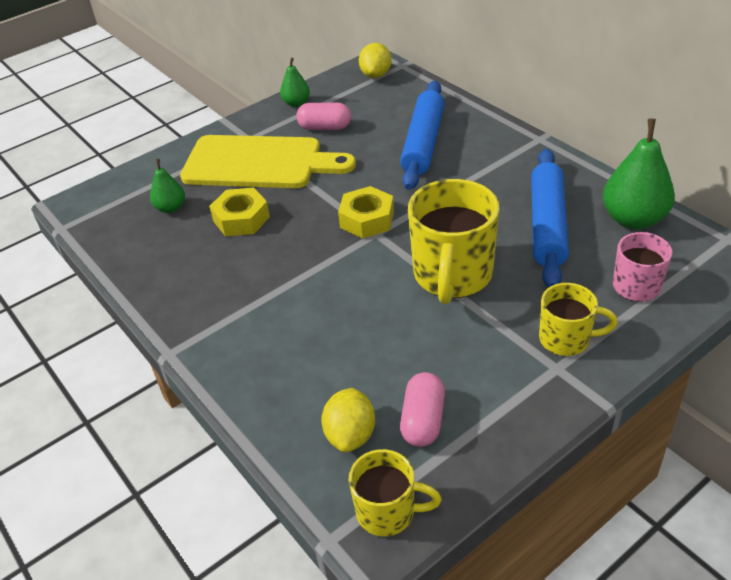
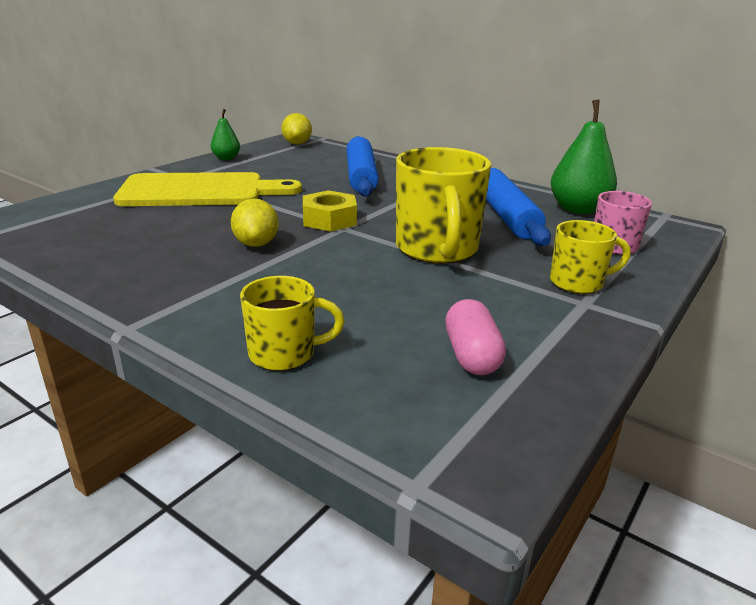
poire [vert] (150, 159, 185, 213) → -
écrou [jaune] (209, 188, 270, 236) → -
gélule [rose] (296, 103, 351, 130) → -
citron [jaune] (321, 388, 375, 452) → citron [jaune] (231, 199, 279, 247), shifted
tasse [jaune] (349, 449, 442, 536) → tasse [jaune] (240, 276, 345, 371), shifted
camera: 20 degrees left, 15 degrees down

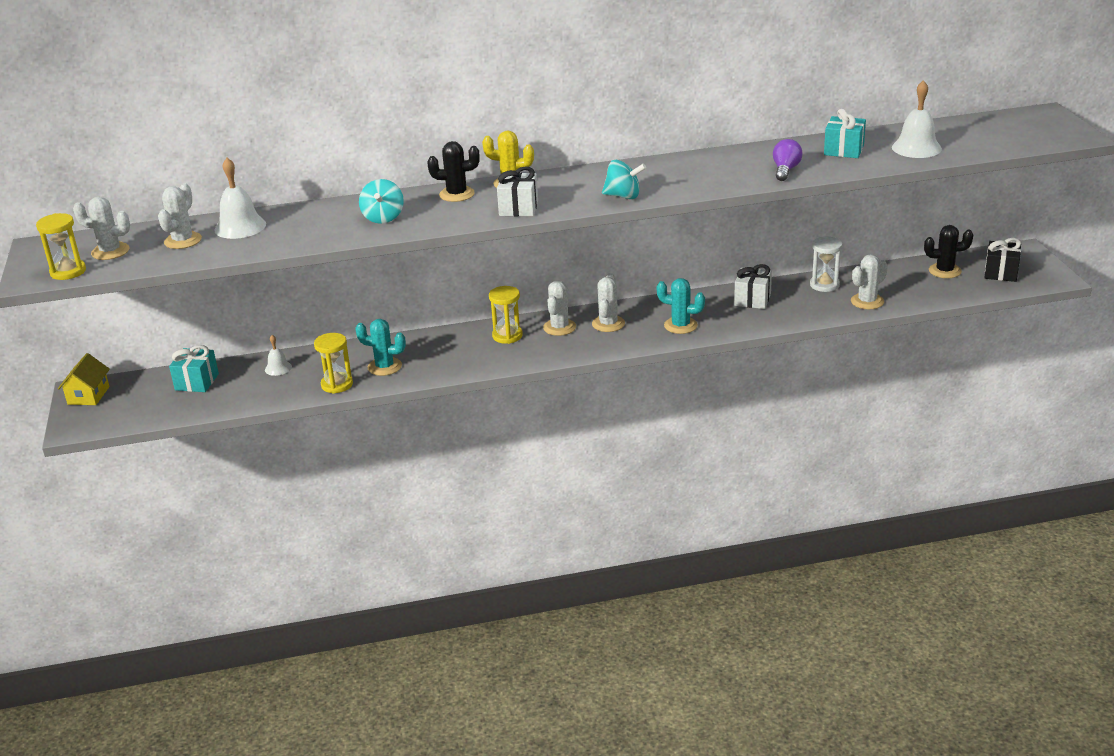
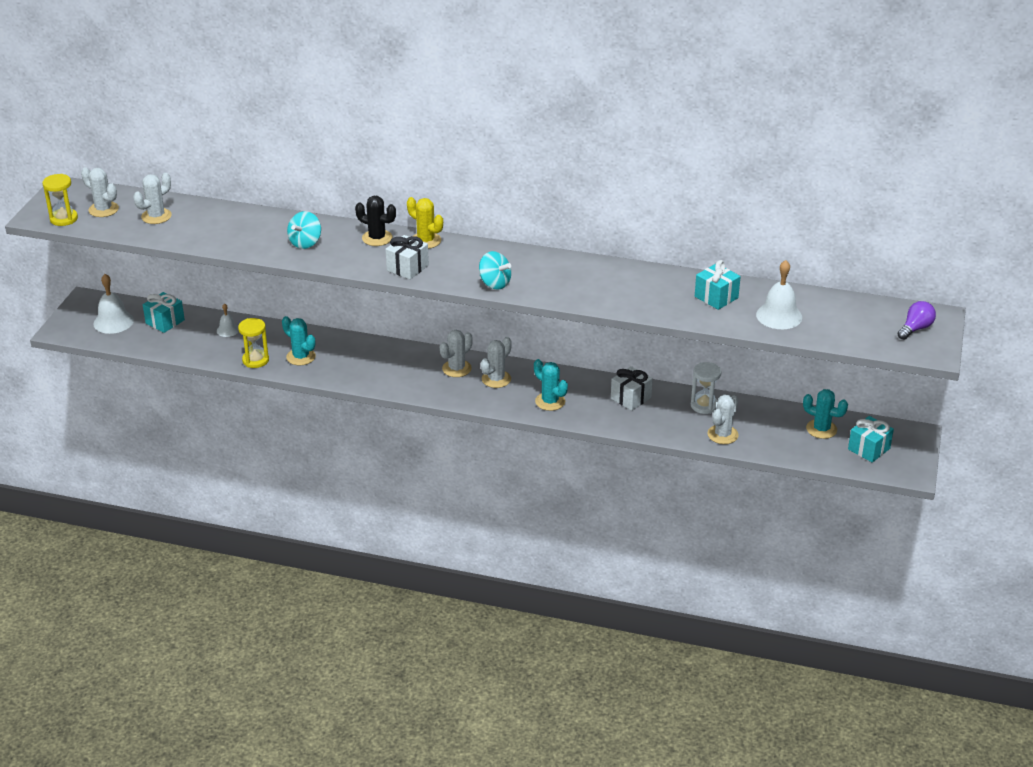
maison [jaune] (58, 353, 110, 405) → -
sablier [jaune] (489, 286, 523, 344) → -
cloche [blanc] (214, 158, 266, 239) → cloche [blanc] (93, 274, 134, 334), shifted
ampoule [violet] (773, 139, 803, 181) → ampoule [violet] (897, 301, 936, 340), shifted
cactus [noir] (924, 225, 973, 278) → cactus [turquoise] (803, 389, 848, 439)
cadeau [noir] (984, 238, 1021, 282) → cadeau [turquoise] (848, 416, 894, 463)
cactus [blanc] (851, 254, 888, 309) → cactus [blanc] (707, 394, 739, 444), 45 degrees counterclockwise
camera: 25 degrees right, 5 degrees up

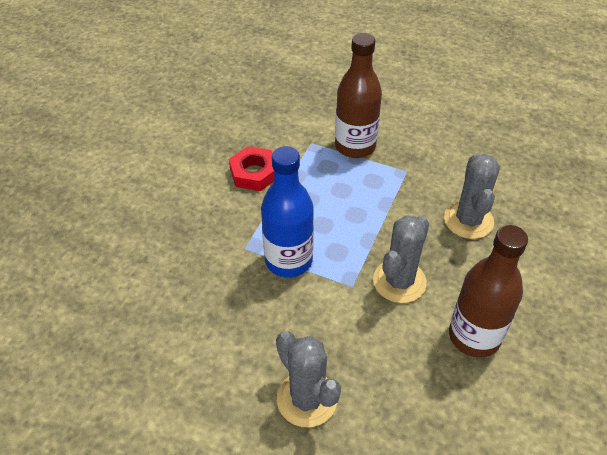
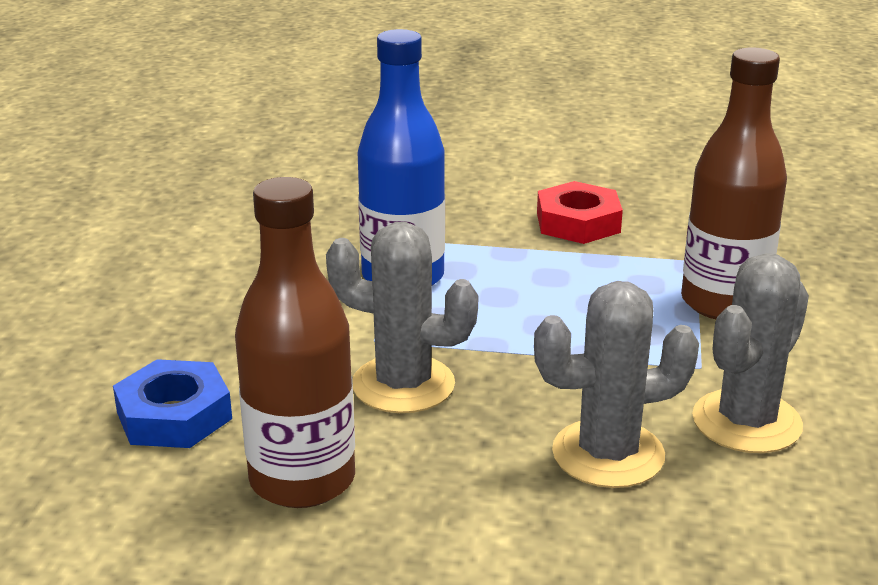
- → écrou [bleu] (113, 359, 232, 448)
cactus [gris] (276, 331, 341, 427) → cactus [gris] (692, 253, 809, 453), shifted
camera: 75 degrees right, 20 degrees down

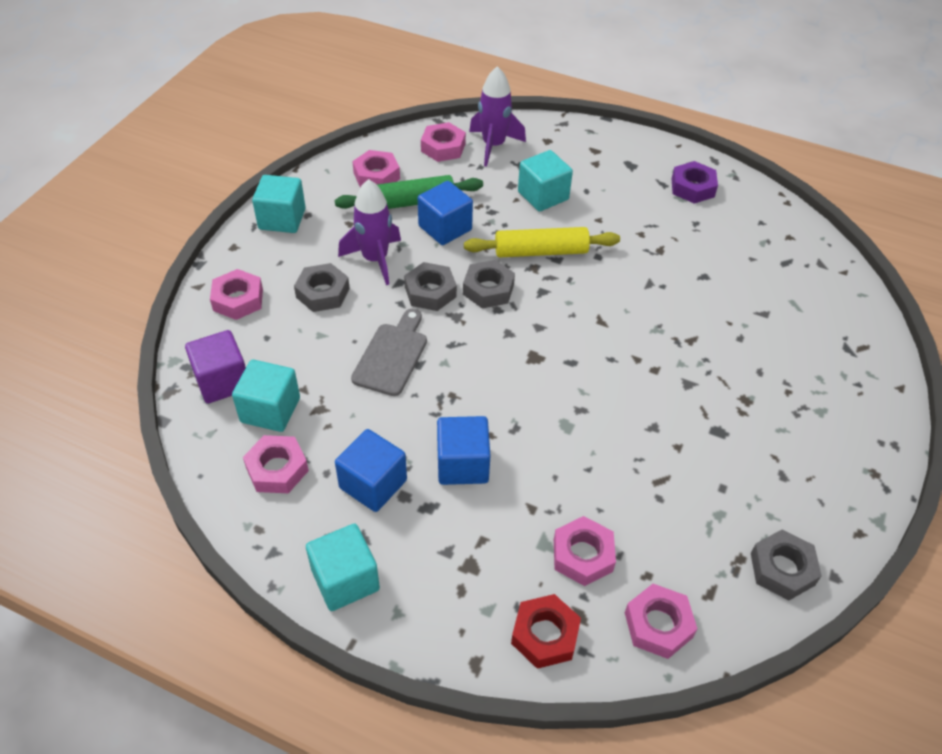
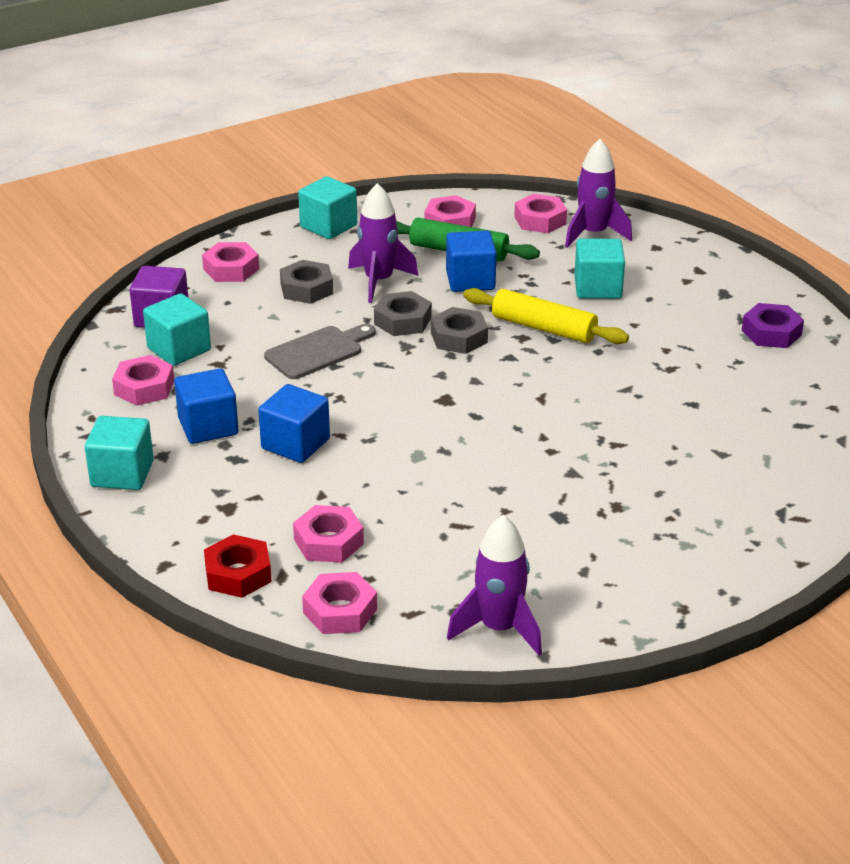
écrou [gris] (751, 530, 822, 600) → fusée [violet] (447, 515, 542, 656)
camera: 35 degrees right, 15 degrees down

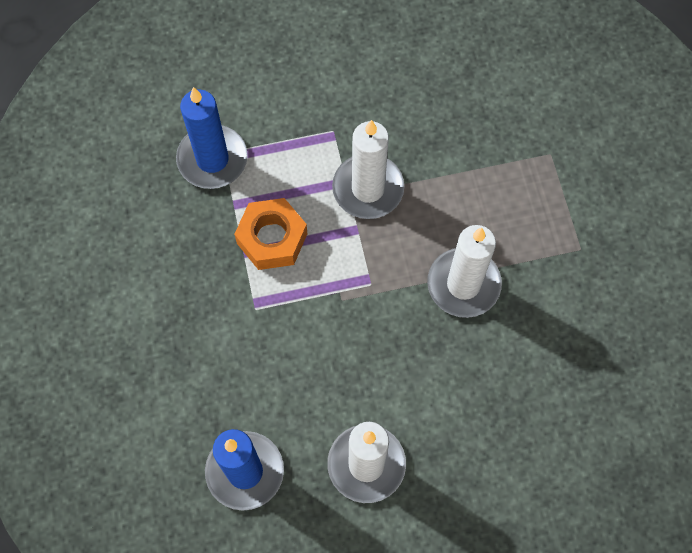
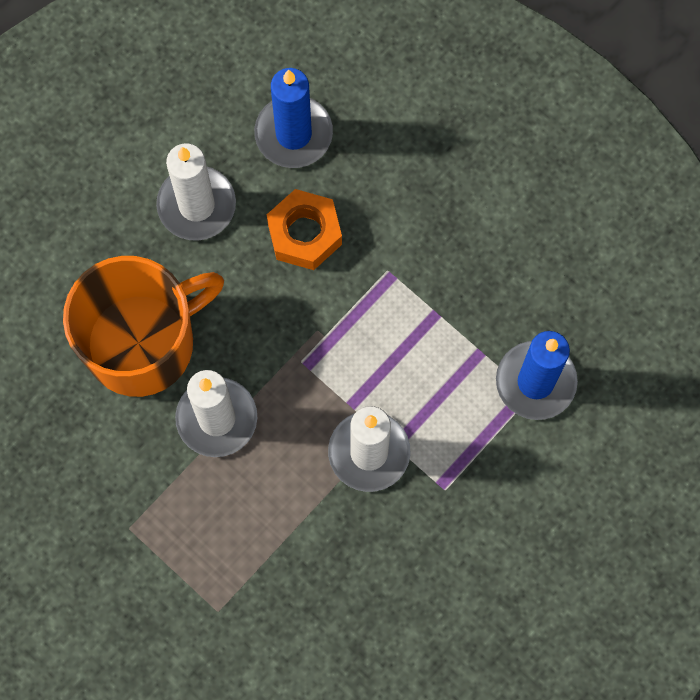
- → tasse [orange] (63, 256, 224, 397)
écrou [orange] (234, 198, 307, 270) → écrou [orange] (267, 189, 342, 270), shifted
camera: 145 degrees right, 5 degrees up

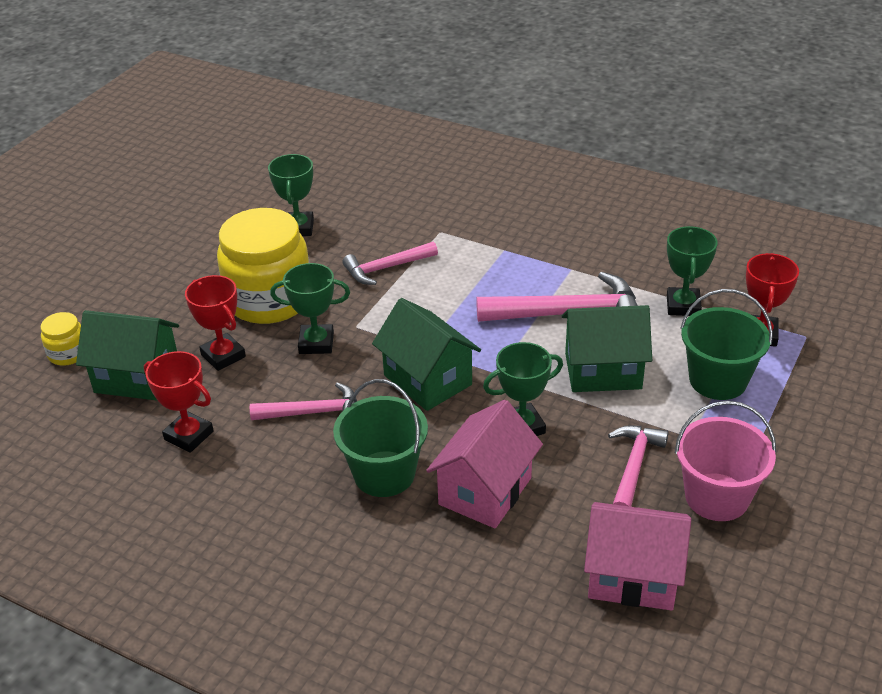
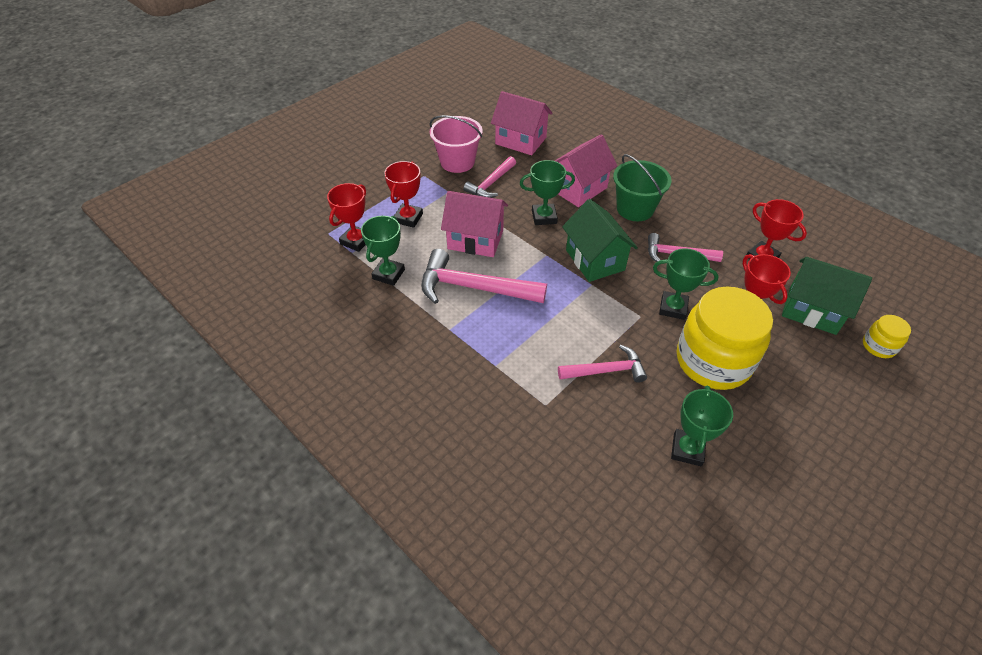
seau [vert] (680, 289, 773, 400) → trophée [rouge] (384, 161, 423, 228)
maison [vert] (562, 305, 652, 392) → maison [rose] (441, 191, 508, 257)
camera: 165 degrees left, 10 degrees up

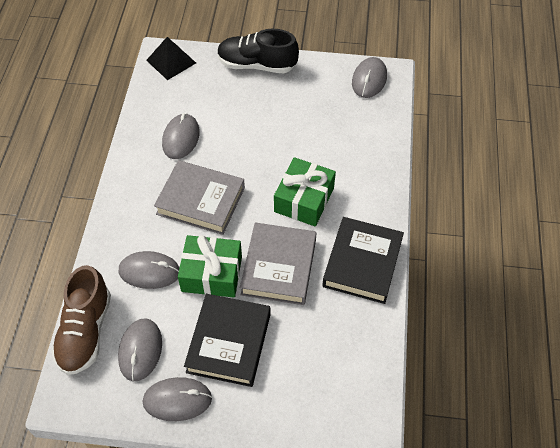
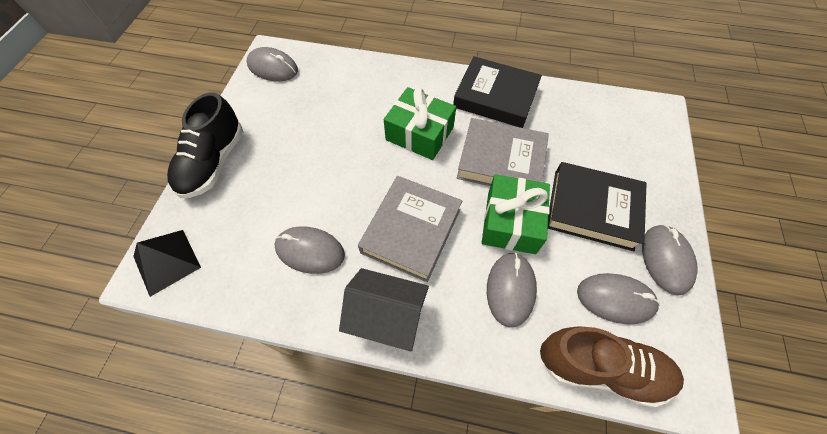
- → maison [noir] (339, 268, 429, 352)
camera: 85 degrees left, 5 degrees up

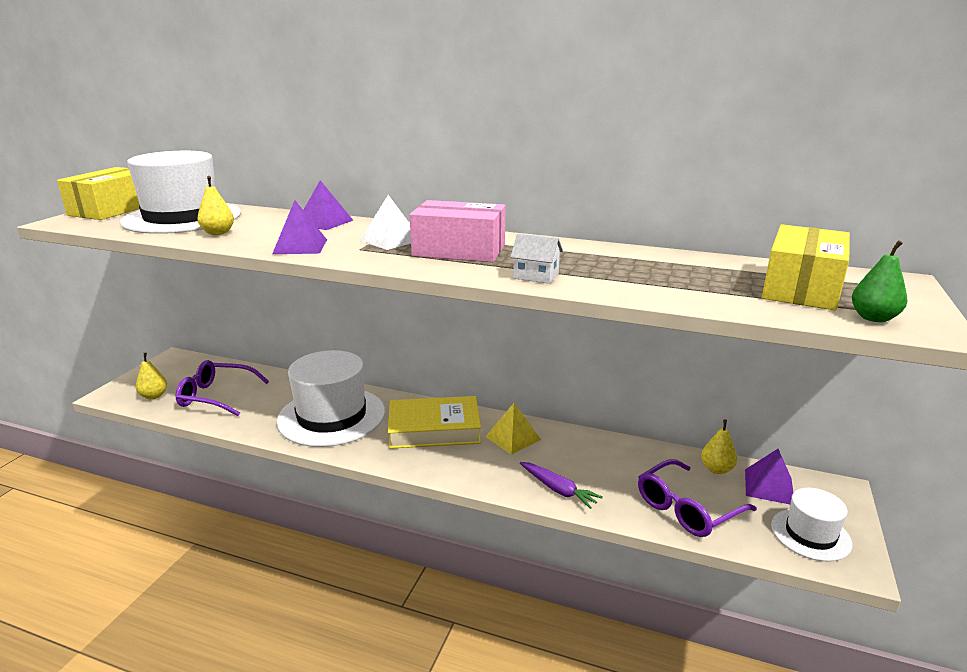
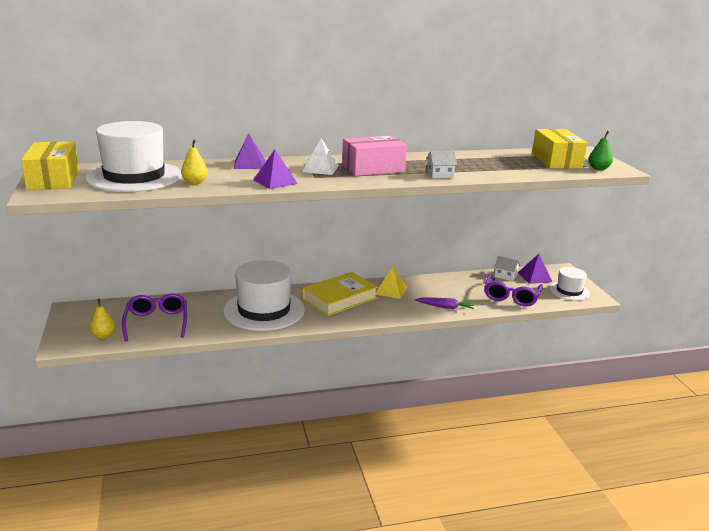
poire [jaune] (701, 420, 737, 474) → maison [blanc] (494, 256, 520, 281)
lunettes [violet] (175, 360, 269, 416) → lunettes [violet] (122, 293, 187, 341), 105 degrees clockwise
camera: 35 degrees left, 0 degrees up

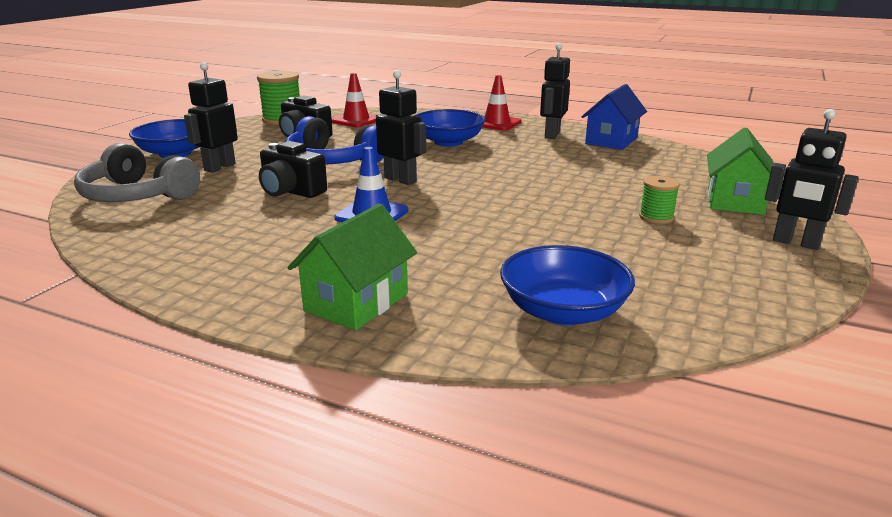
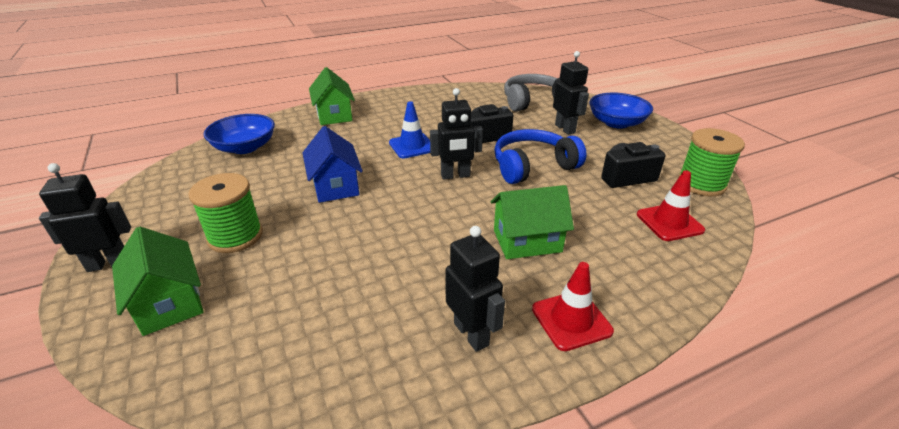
maison [bleu] (582, 84, 647, 150) → maison [bleu] (303, 126, 363, 203), shifted
bol [bleu] (415, 109, 485, 146) → maison [vert] (491, 185, 574, 259)
bobine [vert] (639, 176, 680, 224) → bobine [vert] (188, 173, 263, 253), x1.77
camera: 130 degrees right, 10 degrees up

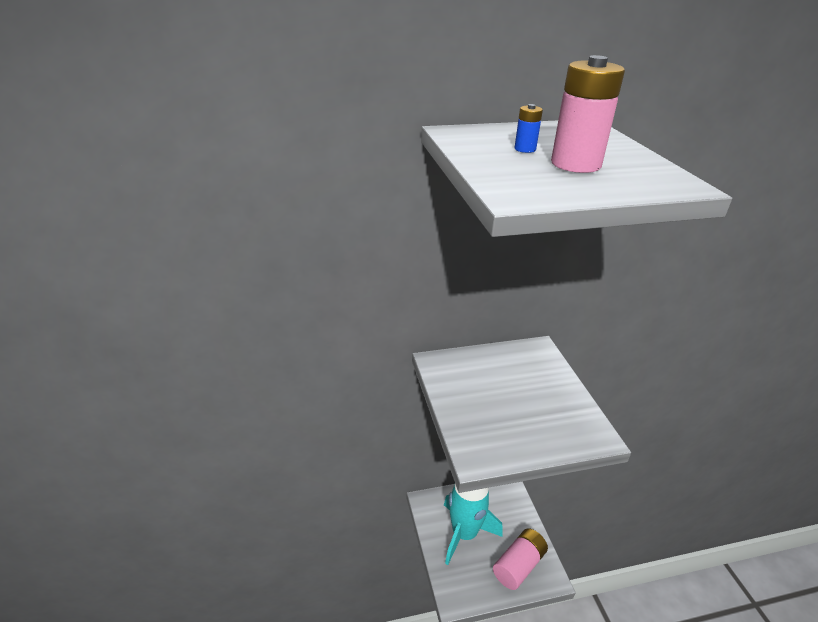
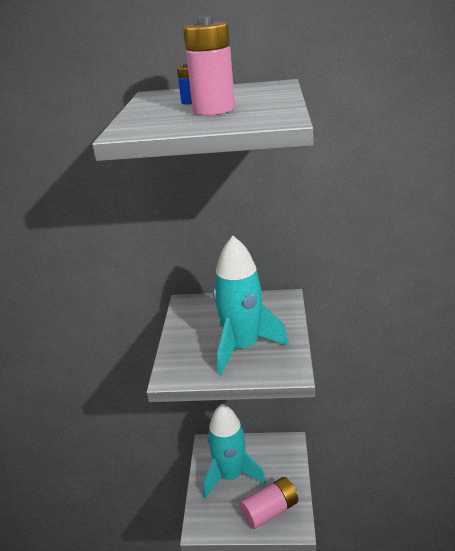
- → fusée [turquoise] (213, 236, 289, 375)
camera: 20 degrees right, 5 degrees down

